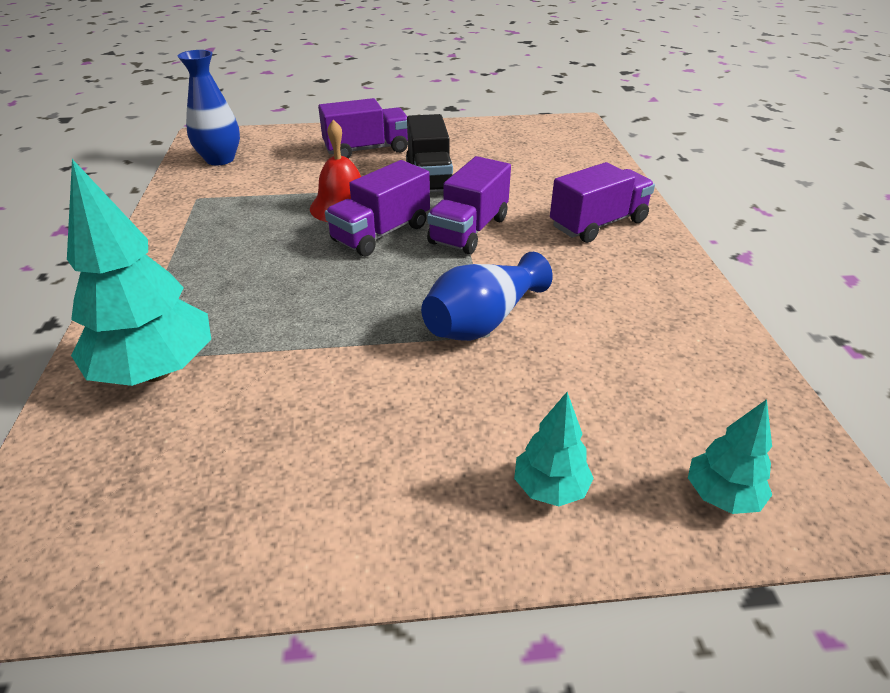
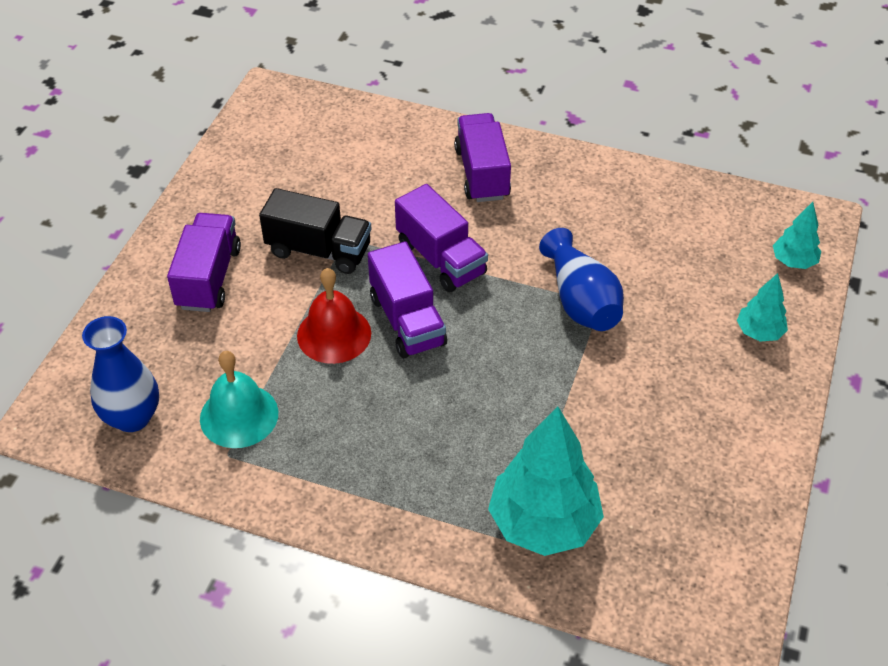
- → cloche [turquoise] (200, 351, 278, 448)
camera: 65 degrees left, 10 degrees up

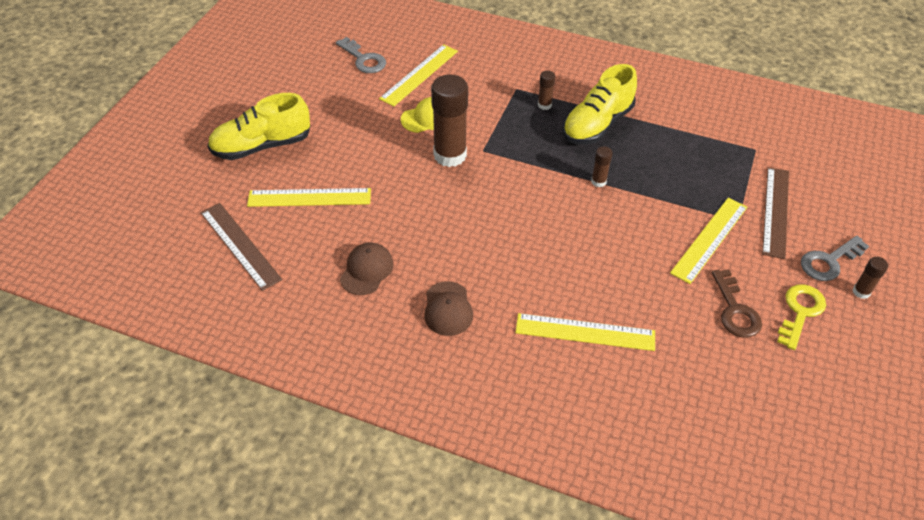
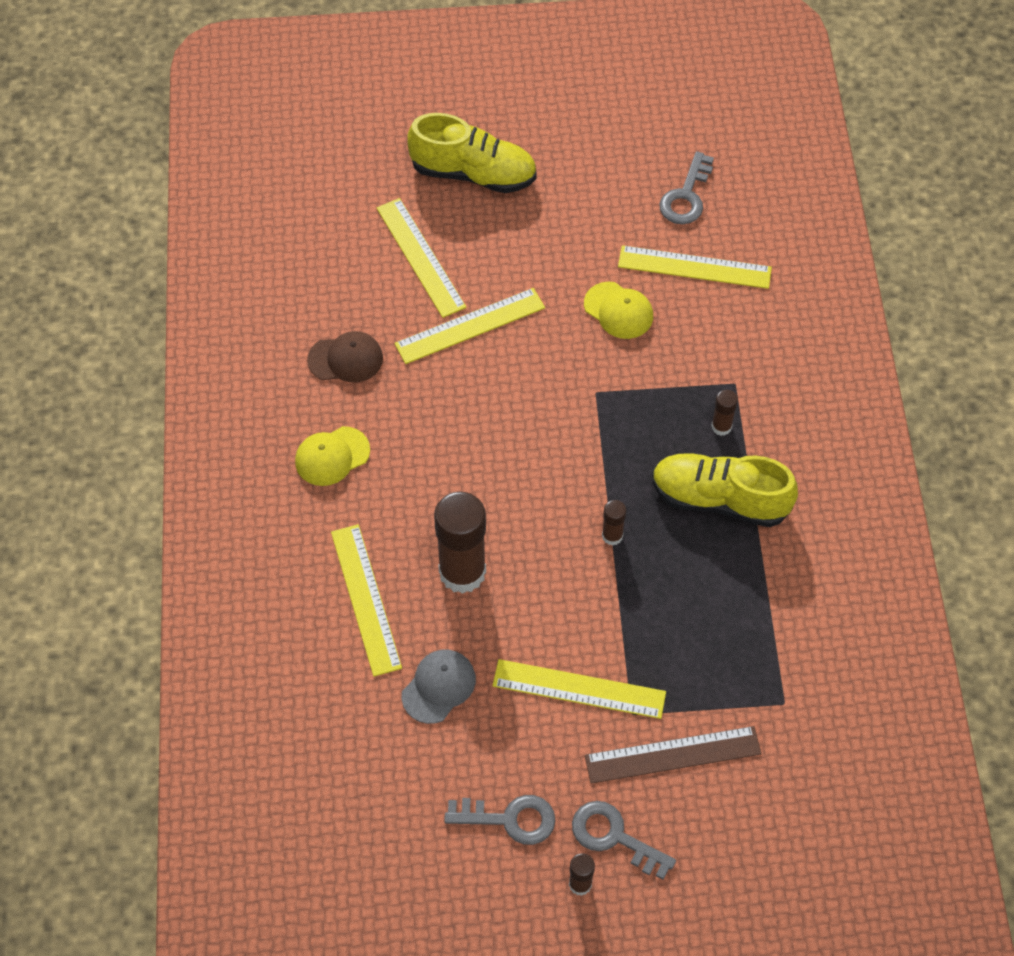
règle [marron] (201, 203, 282, 291) → -
clé [marron] (712, 269, 762, 338) → -
- → règle [jaune] (394, 288, 545, 364)
- → casquette [gris] (402, 650, 476, 724)
bâton de colle [marron] (431, 75, 468, 167) → bâton de colle [marron] (434, 492, 486, 594), shifted
casquette [marron] (424, 281, 473, 336) → casquette [jaune] (295, 426, 370, 486)
clé [jaune] (777, 284, 826, 350) → clé [gris] (444, 795, 555, 845)
chaussure [jaune] (207, 93, 310, 160) → chaussure [jaune] (408, 113, 537, 193), 150 degrees clockwise
camera: 65 degrees right, 10 degrees up

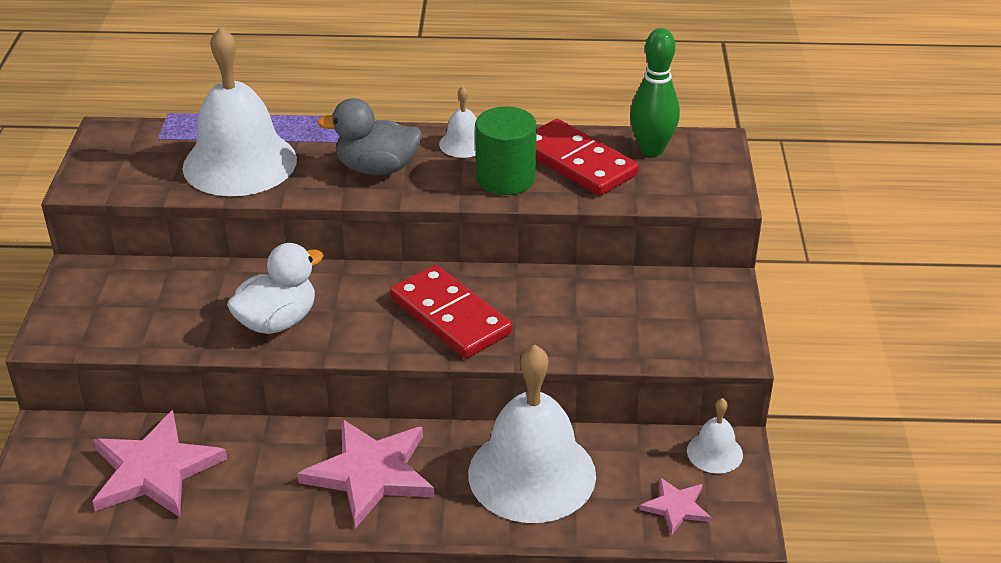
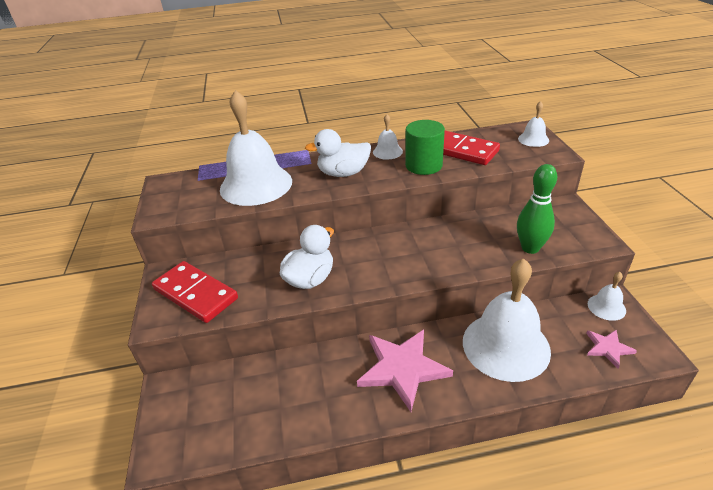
étoile [rose] (92, 410, 227, 517) → -
- → cloche [blanc] (518, 101, 549, 147)
domino [rouge] (390, 265, 512, 358) → domino [rouge] (152, 261, 238, 323), shifted
quille [vert] (630, 28, 680, 156) → quille [vert] (517, 164, 557, 254), shifted
canard [gris] (317, 98, 422, 175) → canard [blanc] (305, 129, 371, 177)
camera: 10 degrees left, 0 degrees up

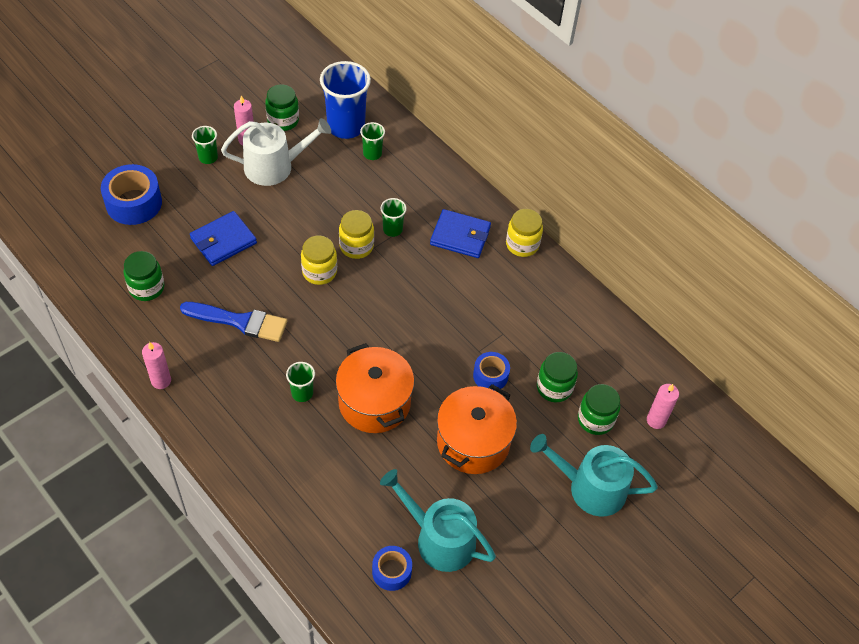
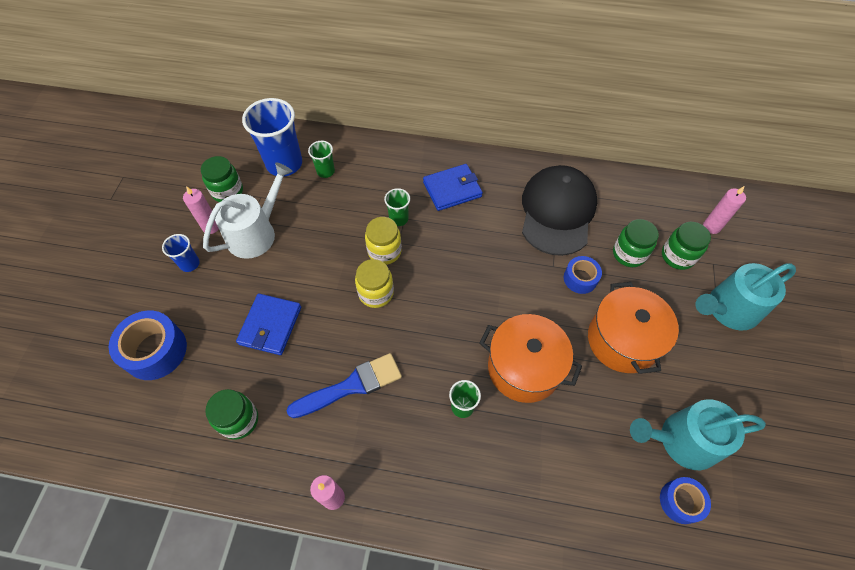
bocal [jaune] (506, 209, 543, 257) → -
- → casquette [noir] (522, 165, 597, 256)
gobelet [vert] (192, 126, 218, 164) → gobelet [bleu] (162, 234, 200, 272)
camera: 35 degrees left, 5 degrees up

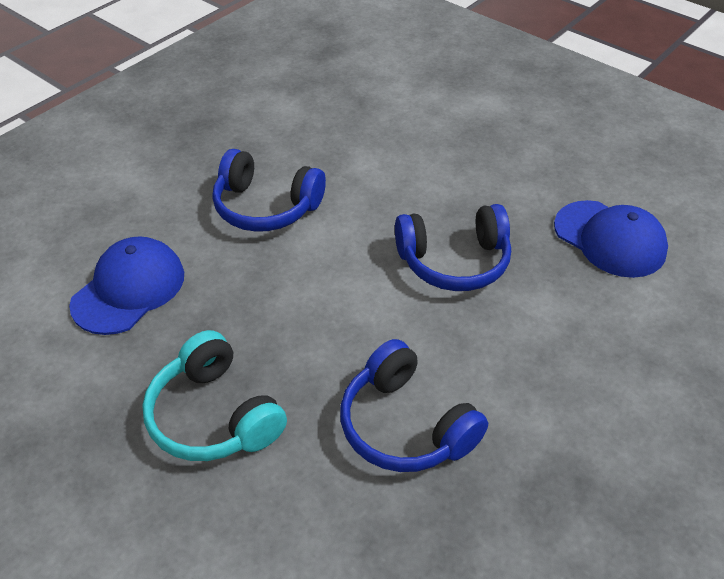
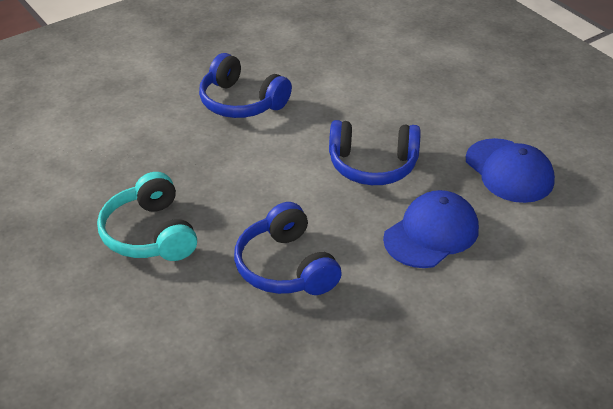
casquette [bleu] (69, 236, 184, 335) → casquette [bleu] (383, 190, 479, 268), shifted
camera: 15 degrees right, 5 degrees down

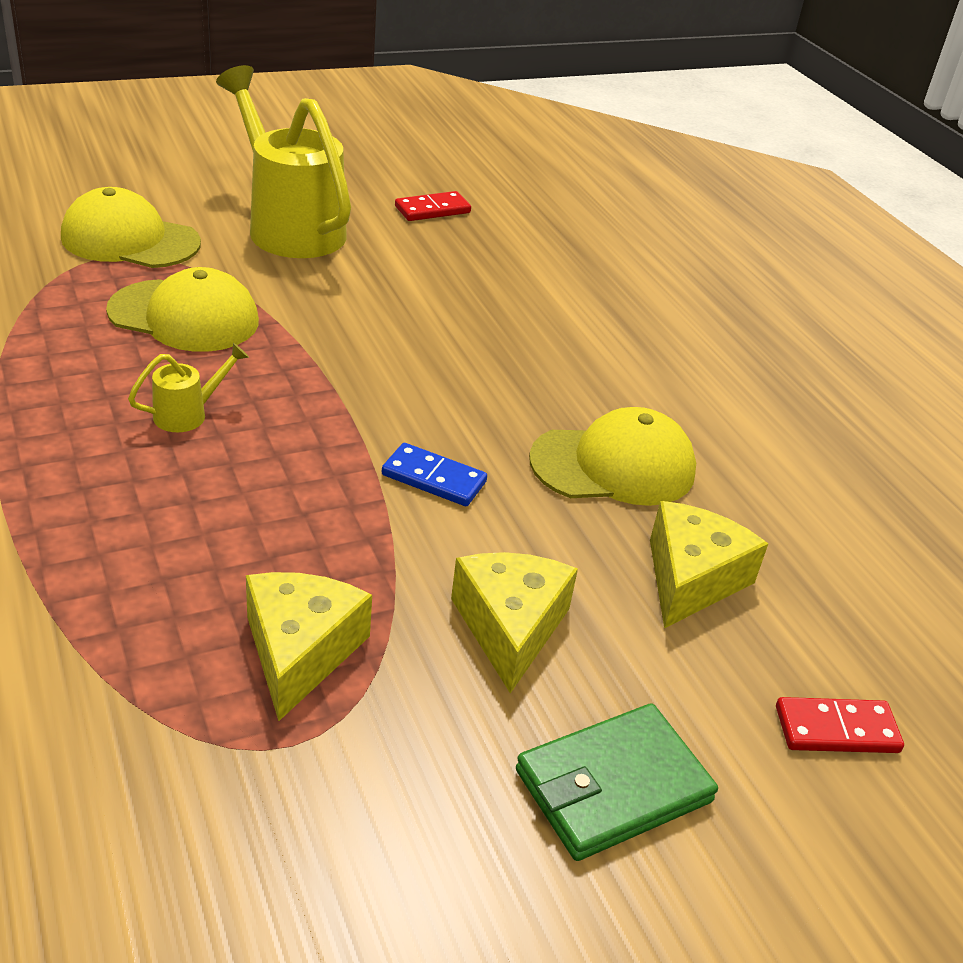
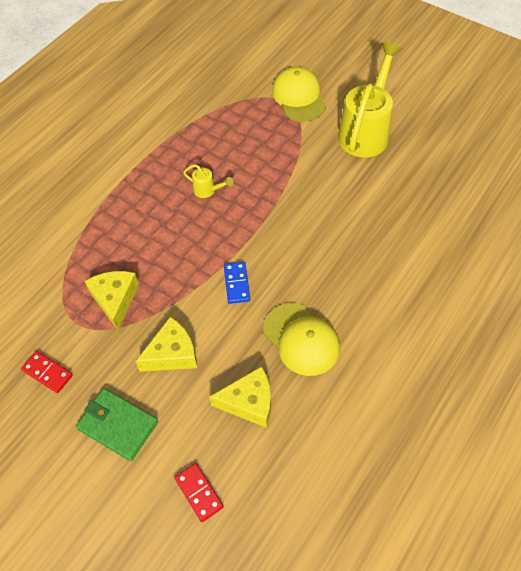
casquette [jaune] (106, 267, 259, 352) → -
domino [rouge] (395, 191, 471, 221) → domino [rouge] (21, 351, 73, 393), shifted
fromage [jaune] (246, 572, 372, 721) → fromage [jaune] (84, 271, 139, 330), 75 degrees counterclockwise
camera: 65 degrees right, 20 degrees up

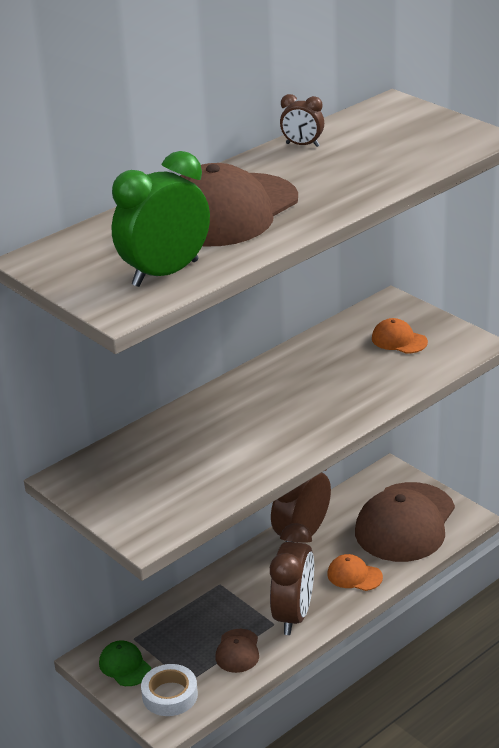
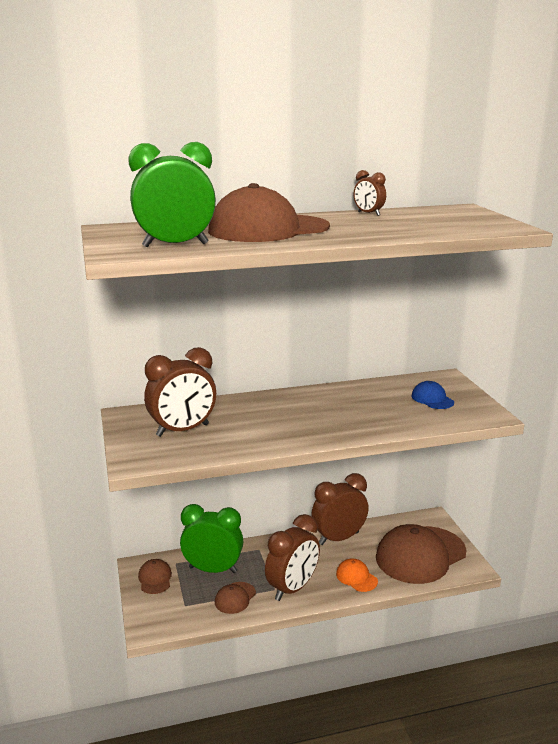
ruban adhésif [blanc] (141, 664, 198, 716) → -
- → réveil [marron] (144, 347, 216, 437)
- → réveil [vert] (180, 504, 243, 573)
casquette [vert] (99, 640, 151, 686) → casquette [marron] (138, 559, 172, 594)
casquette [orange] (372, 318, 428, 354) → casquette [bleu] (412, 381, 454, 409)
camera: 25 degrees right, 10 degrees down

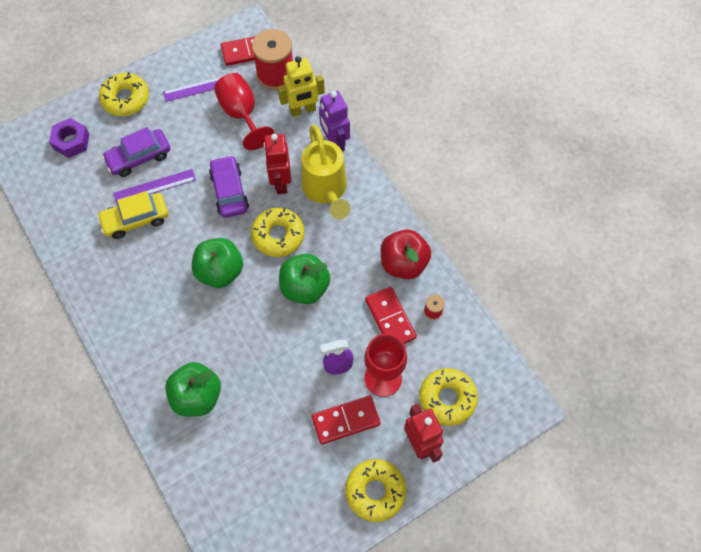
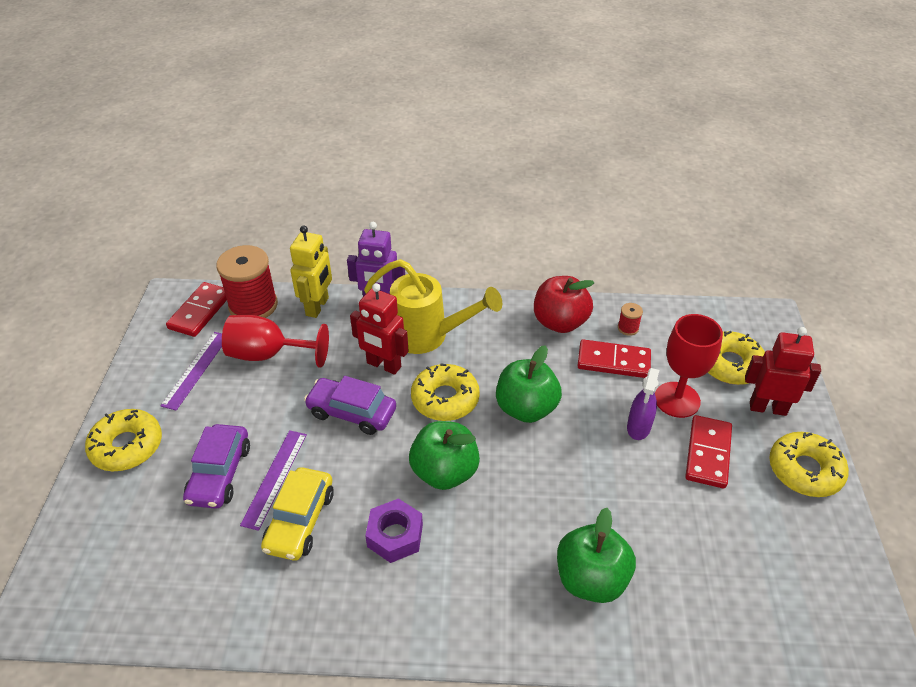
écrou [violet] (49, 118, 89, 158) → écrou [violet] (365, 498, 423, 563), shifted
camera: 55 degrees left, 20 degrees down

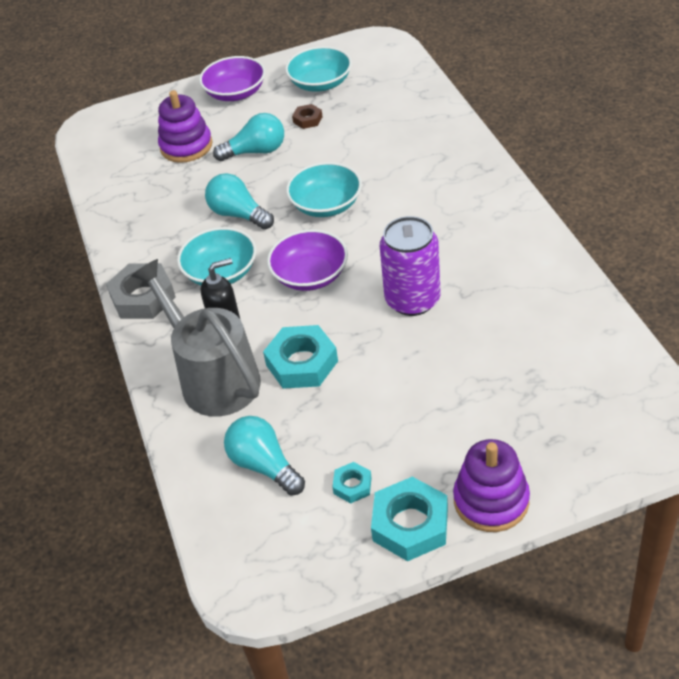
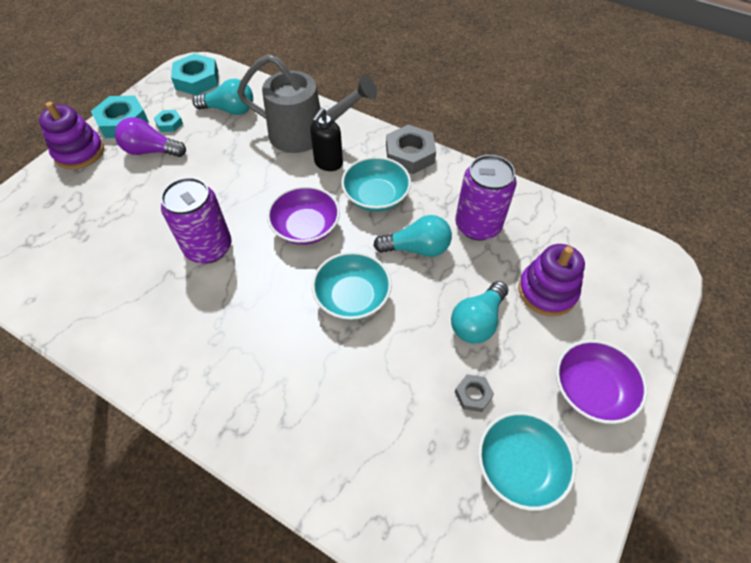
- → ampoule [violet] (115, 117, 186, 157)
- → canette [violet] (455, 155, 517, 240)
écrou [turquoise] (263, 325, 338, 389) → écrou [turquoise] (171, 54, 218, 95), shifted
écrou [marron] (292, 104, 323, 129) → écrou [gris] (455, 374, 494, 412)
camera: 135 degrees right, 10 degrees up

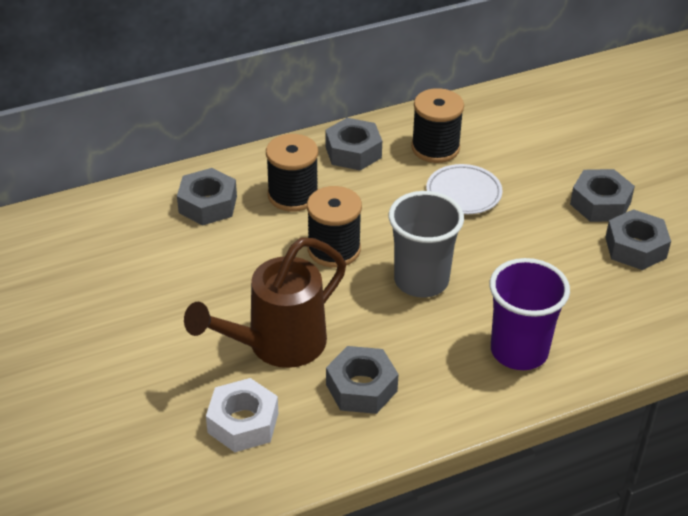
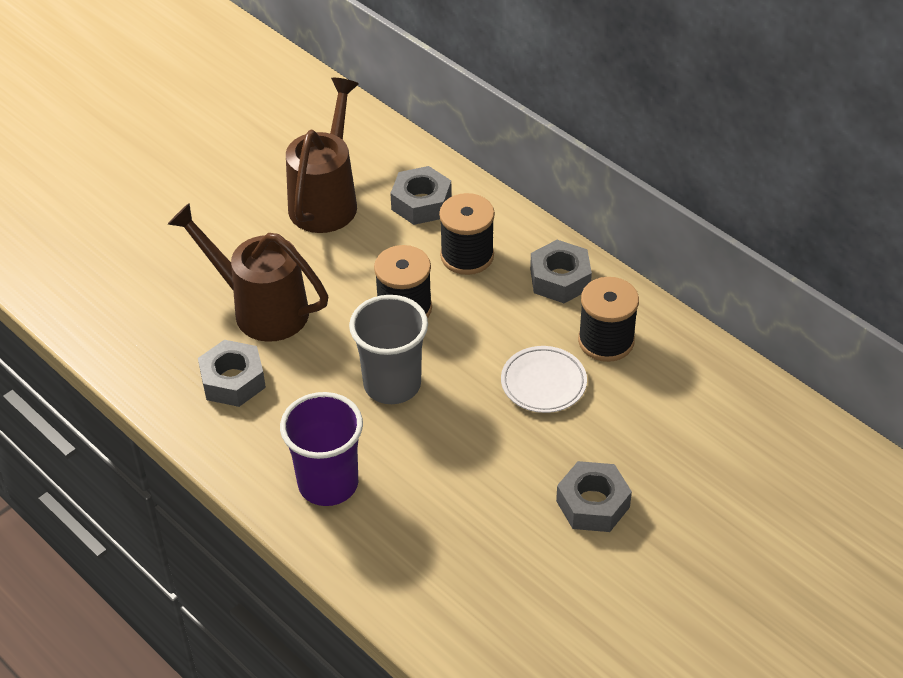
écrou [blanc] (206, 378, 278, 452) → -
écrou [gris] (605, 209, 671, 270) → -
- → arrosoir [marron] (286, 78, 359, 233)
camera: 70 degrees right, 5 degrees up

